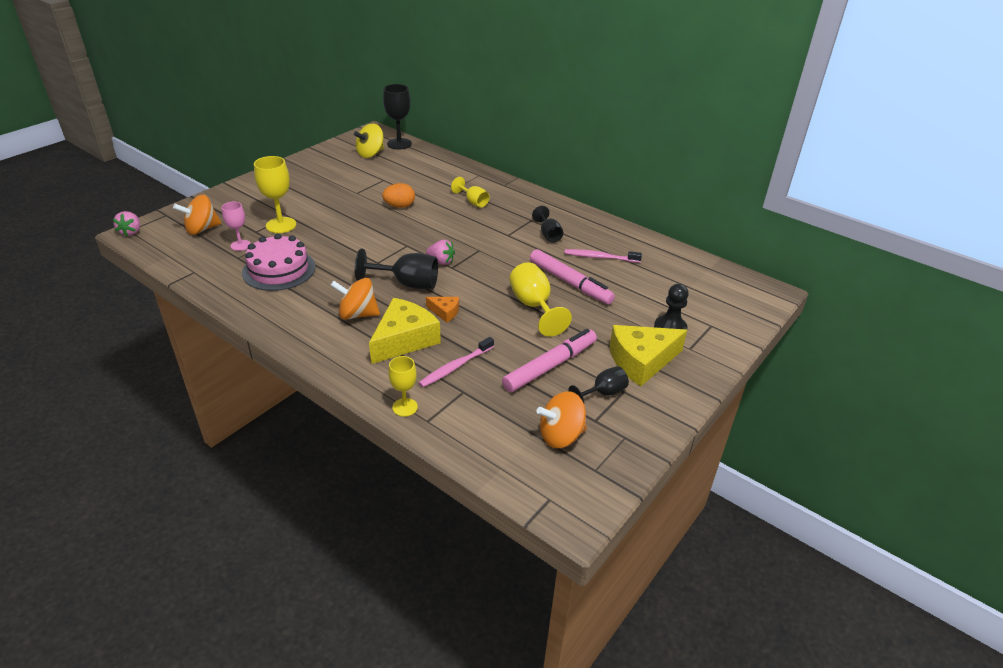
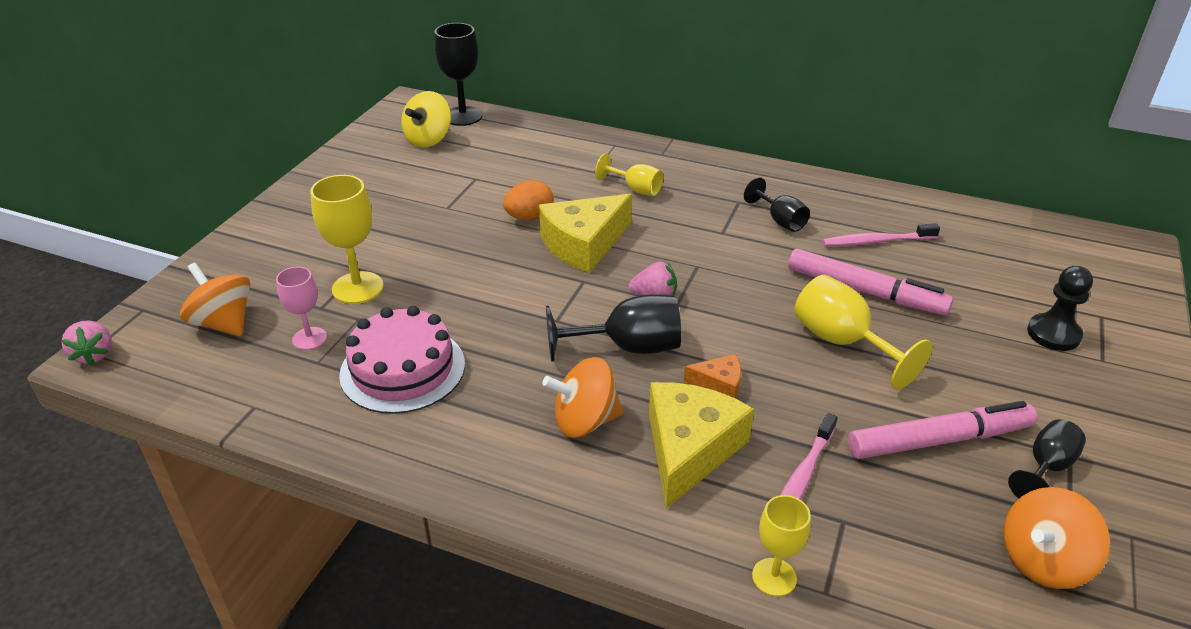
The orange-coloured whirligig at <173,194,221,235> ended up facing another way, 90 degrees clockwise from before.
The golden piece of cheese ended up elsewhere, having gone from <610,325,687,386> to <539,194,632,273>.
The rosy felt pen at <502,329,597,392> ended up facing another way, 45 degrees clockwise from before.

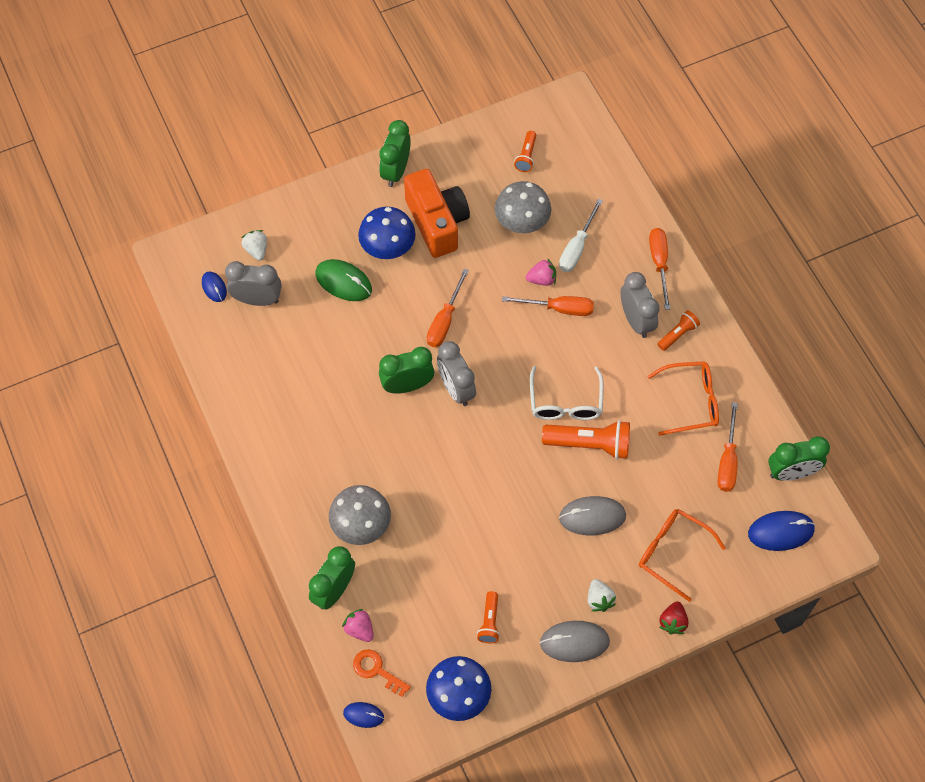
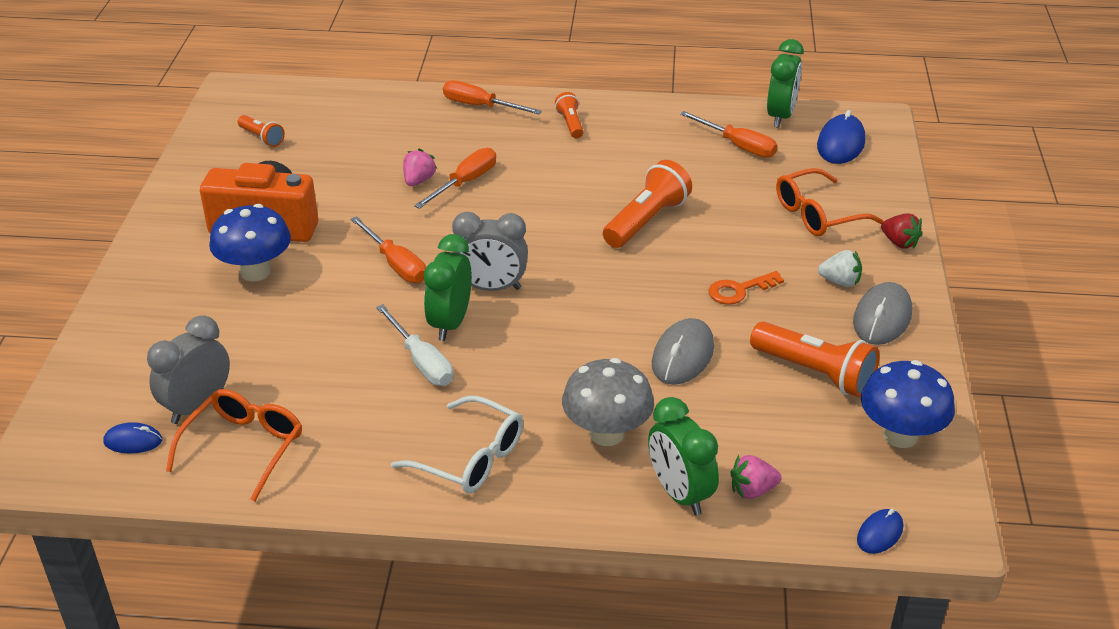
The second view lost the leaf-green bedside clock at <379,120,411,187>.
The second view lost the grey mushroom at <495,181,551,233>.
The snow-white hand screwdriver ended up elsewhere, having gone from <559,199,603,272> to <376,304,453,386>.
The second view lost the snow-white strawberry at <241,230,267,261>.
The second view lost the leaf-green PC mouse at <315,259,372,301>.
The second view lost the grey bedside clock at <621,272,660,338>.
The orange-coloured spectacles ended up elsewhere, having gone from <647,361,719,436> to <166,389,302,501>.
The snow-white spectacles ended up elsewhere, having gone from <530,366,604,420> to <391,396,523,493>.
The grey PC mouse ended up elsewhere, having gone from <559,496,626,535> to <652,318,714,385>.
The size of the orange-coloured pocket torch at <477,591,500,643> changed by a factor of 1.81.
The orange-coloured latchkey ended up elsewhere, having gone from <353,649,411,697> to <709,271,784,305>.

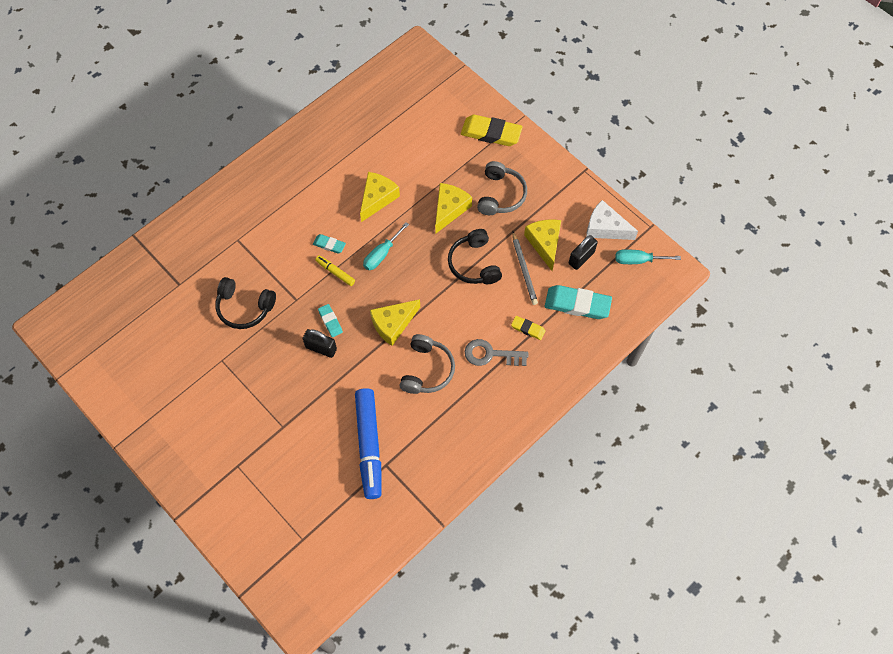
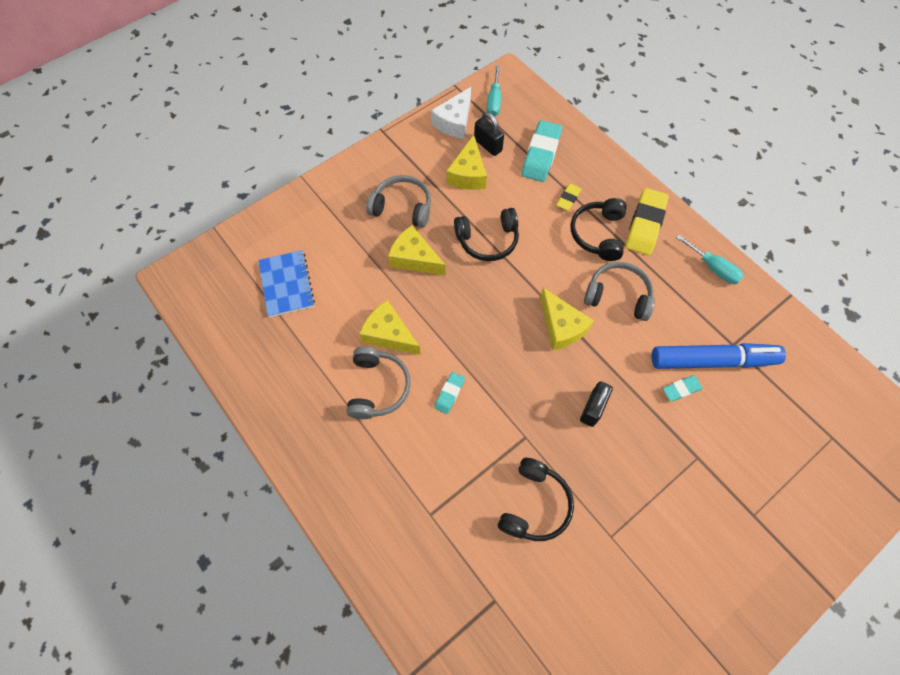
The golden gum eraser ended up elsewhere, having gone from <461,115,523,146> to <625,188,669,255>.
The golden piece of cheese at <524,219,561,271> ended up facing another way, 75 degrees counterclockwise from before.
The turquoise hand screwdriver ended up elsewhere, having gone from <363,222,409,270> to <676,235,743,284>.
The second view lost the grey pencil at <512,231,538,305>.
The second view lost the golden felt pen at <315,255,355,286>.
The turquoise gum eraser ended up elsewhere, having gone from <318,304,343,337> to <663,375,703,401>.
Where the grey latchkey stood at <465,339,528,366>, the jet-black headphones came to stand at <571,198,627,261>.
The second view gained the cobalt exercise book at <258,250,315,317>.
The second view gained the grey headphones at <346,347,411,419>.

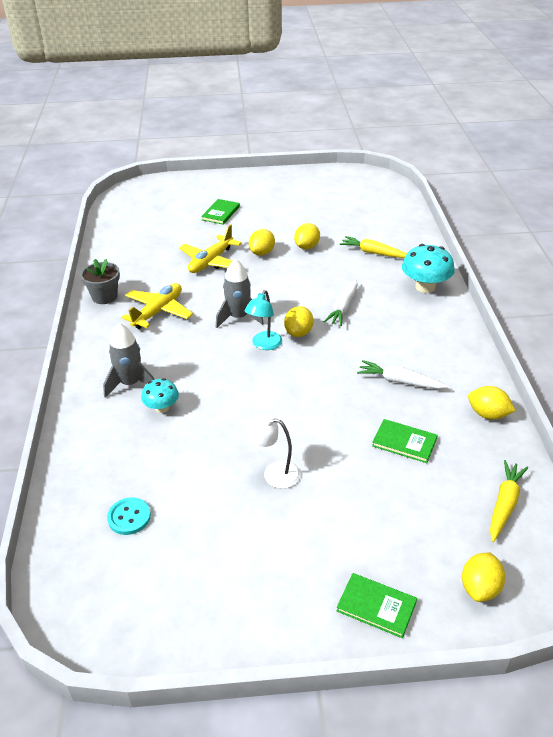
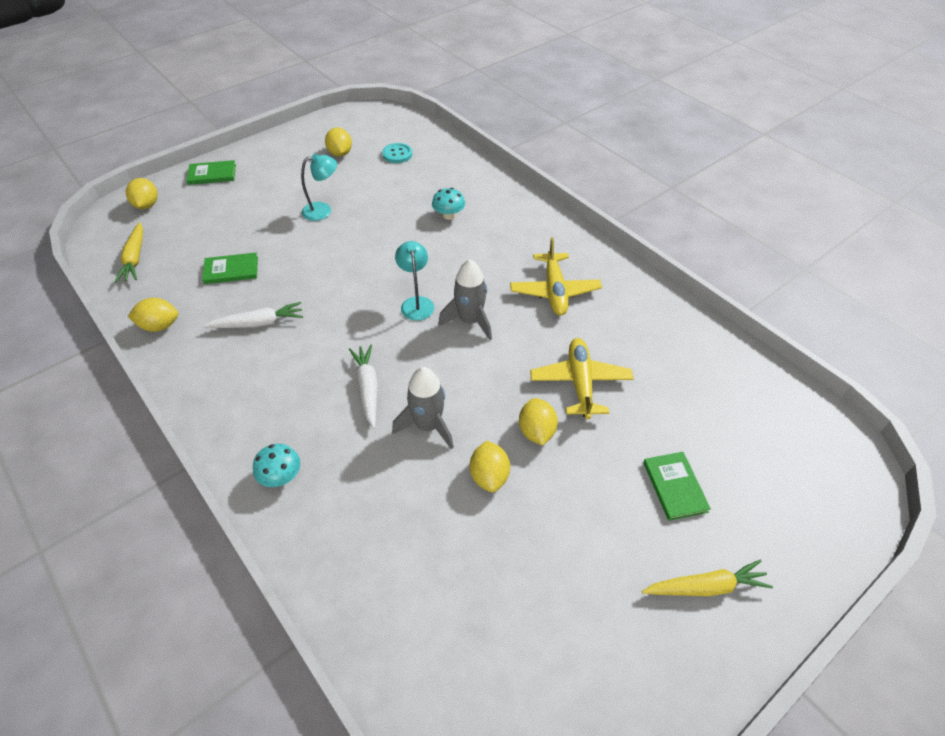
The golden root vegetable ended up elsewhere, having gone from <340,236,407,258> to <642,560,773,596>.
The size of the turquoise mushroom at <402,244,455,293> changed by a factor of 0.60.
The second view lost the grey plant pot at <80,259,120,304>.
The golden lemon ended up elsewhere, having gone from <284,306,313,337> to <325,127,352,157>.
The grey rocket ended up elsewhere, having gone from <103,323,155,398> to <392,367,454,449>.
What was the snow-white lamp at <245,414,301,489> turned into the turquoise lamp at <301,154,337,221>.

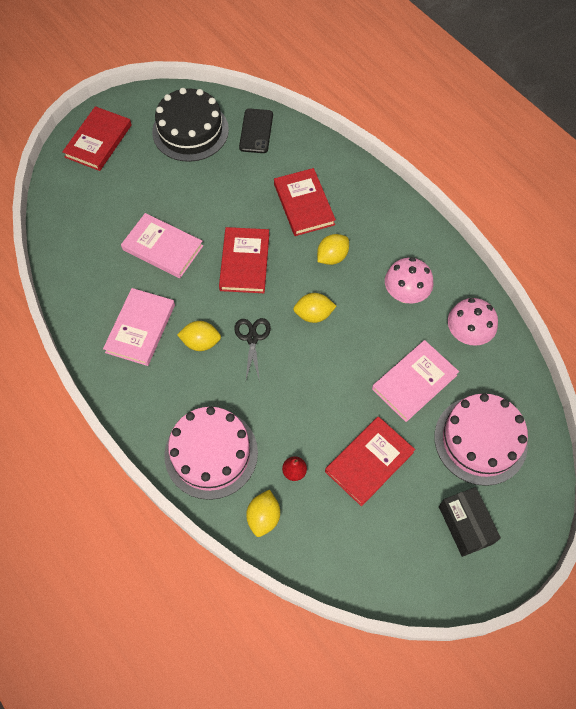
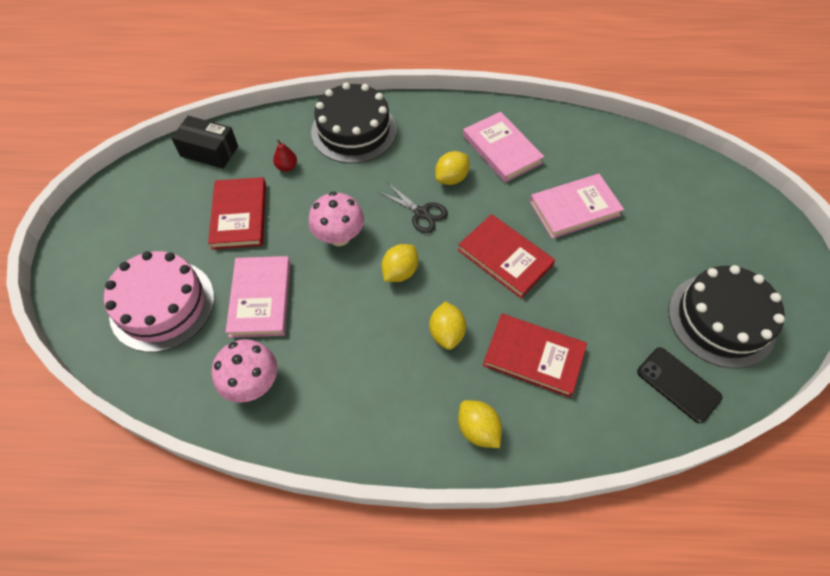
The second view lost the scarlet hardcover at <62,106,132,171>.
The rosy mushroom ended up elsewhere, having gone from <385,257,434,303> to <308,192,364,246>.
What was the rosy cake at <164,407,258,500> turned into the jet-black cake at <311,83,397,163>.
The jet-black box ended up elsewhere, having gone from <439,487,501,557> to <171,116,238,169>.
The golden lemon ended up elsewhere, having gone from <246,489,280,537> to <458,400,502,448>.

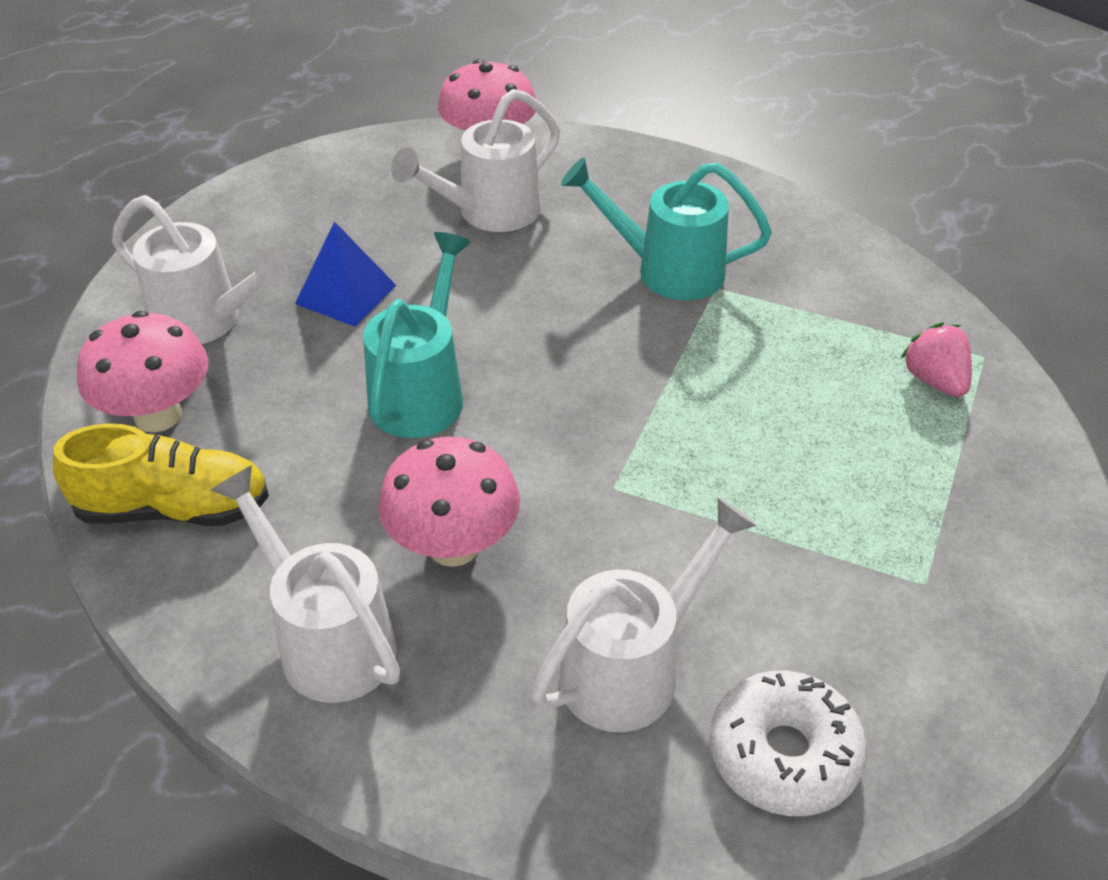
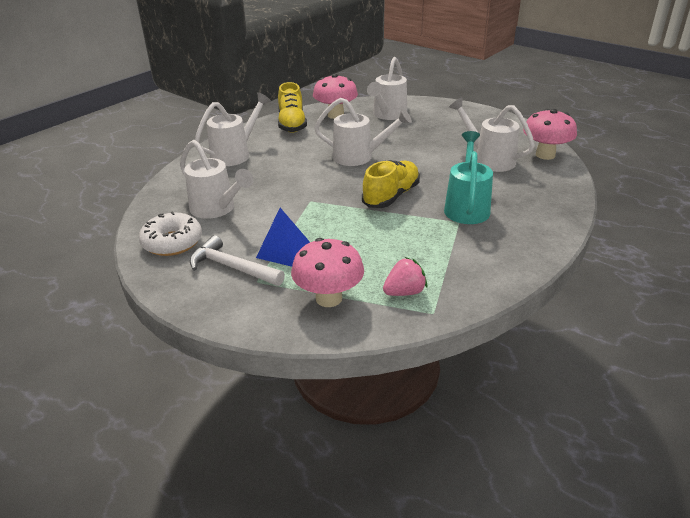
The cobalt solid pyramid ended up elsewhere, having gone from <295,221,396,327> to <256,208,310,267>.
What was the turquoise watering can at <363,232,471,438> turned into the snow-white watering can at <314,98,412,166>.
The rosy mushroom ended up elsewhere, having gone from <378,437,520,567> to <291,238,364,307>.
The second view gained the golden shoe at <362,160,420,208>.
The second view gained the snow-white hammer at <190,235,285,286>.

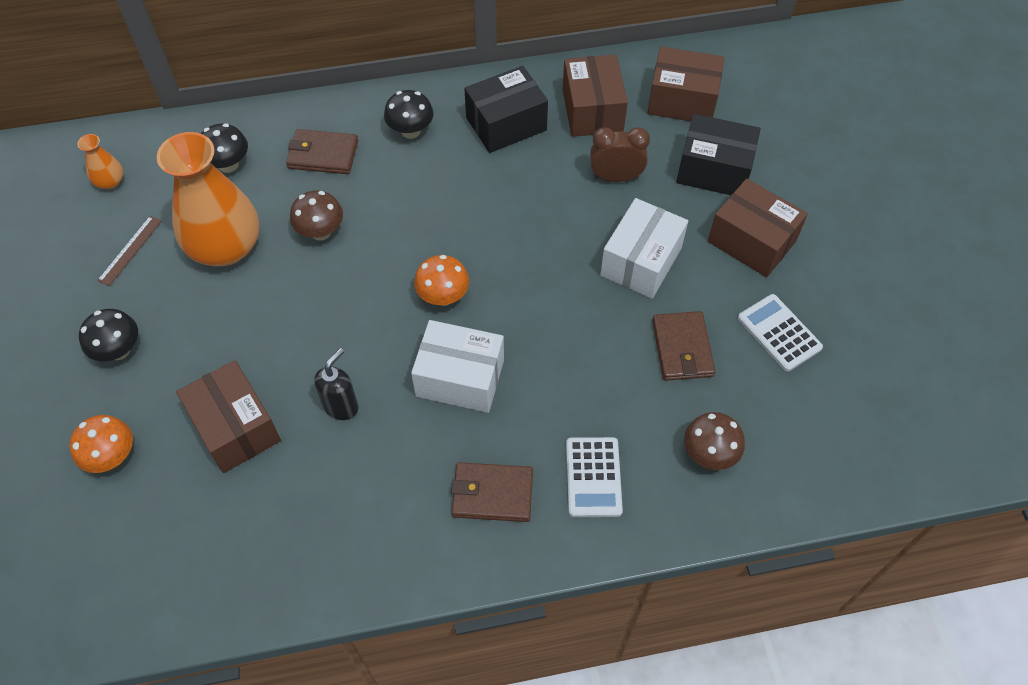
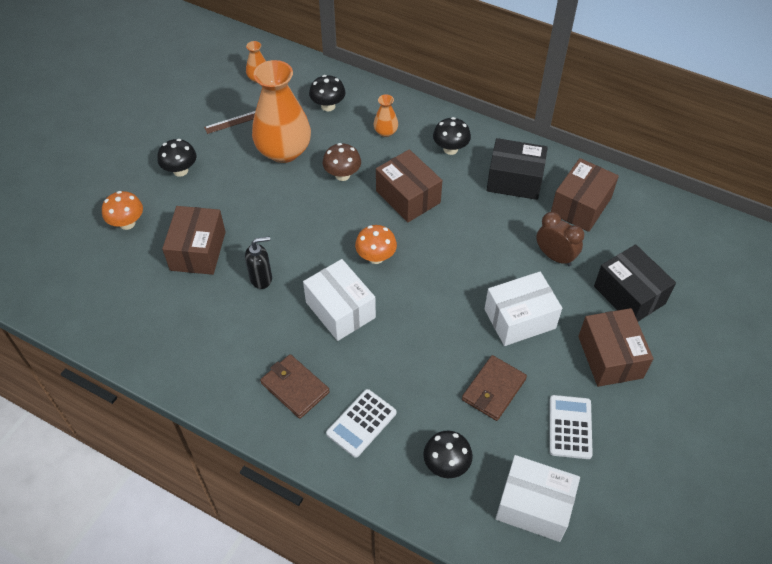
The russet box ended up elsewhere, having gone from <647,47,724,121> to <376,149,443,222>.
Where the russet wallet stood at <286,129,358,174>, the orange-coloured tall vase came to stand at <374,94,398,137>.
What was the russet mushroom at <684,412,745,470> turned into the jet-black mushroom at <423,431,473,478>.
The second view gained the snow-white box at <496,455,580,542>.

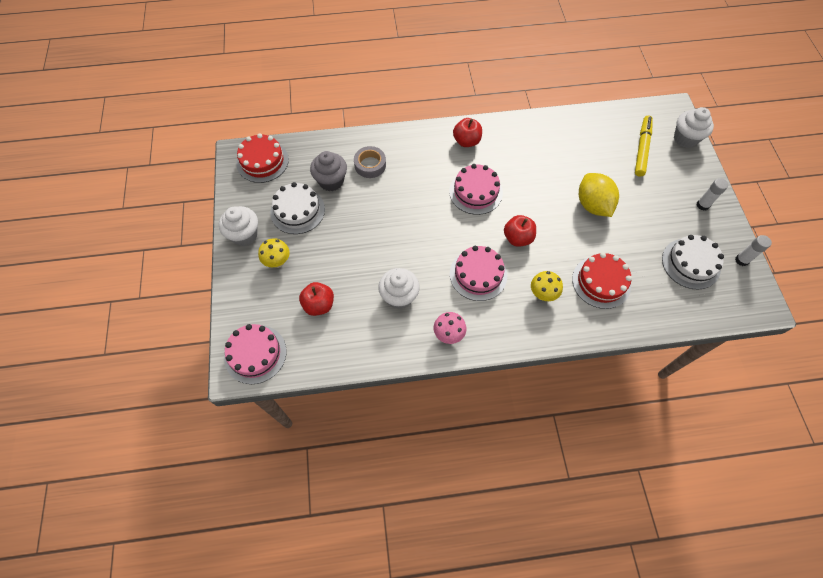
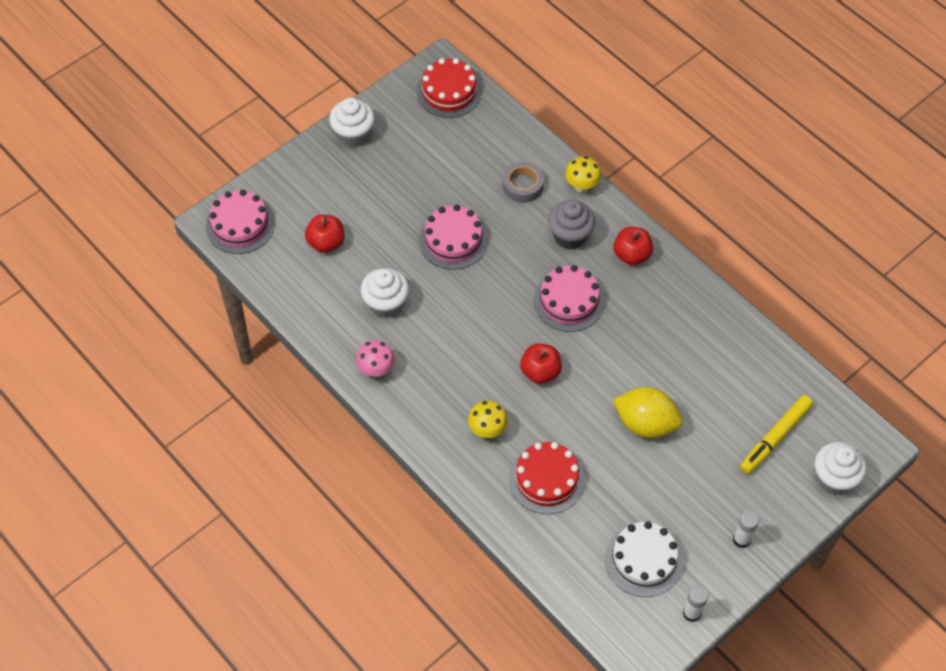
The golden felt pen at <635,116,653,177> ended up facing another way, 150 degrees clockwise from before.
The grey muffin ended up elsewhere, having gone from <310,151,347,191> to <548,200,595,249>.
The golden lemon at <579,173,619,217> ended up facing another way, 75 degrees clockwise from before.
The second view lost the snow-white cake at <270,182,325,234>.
The golden mushroom ended up elsewhere, having gone from <258,238,290,268> to <565,156,601,193>.
The rosy cake ended up elsewhere, having gone from <450,246,507,301> to <419,205,488,270>.

